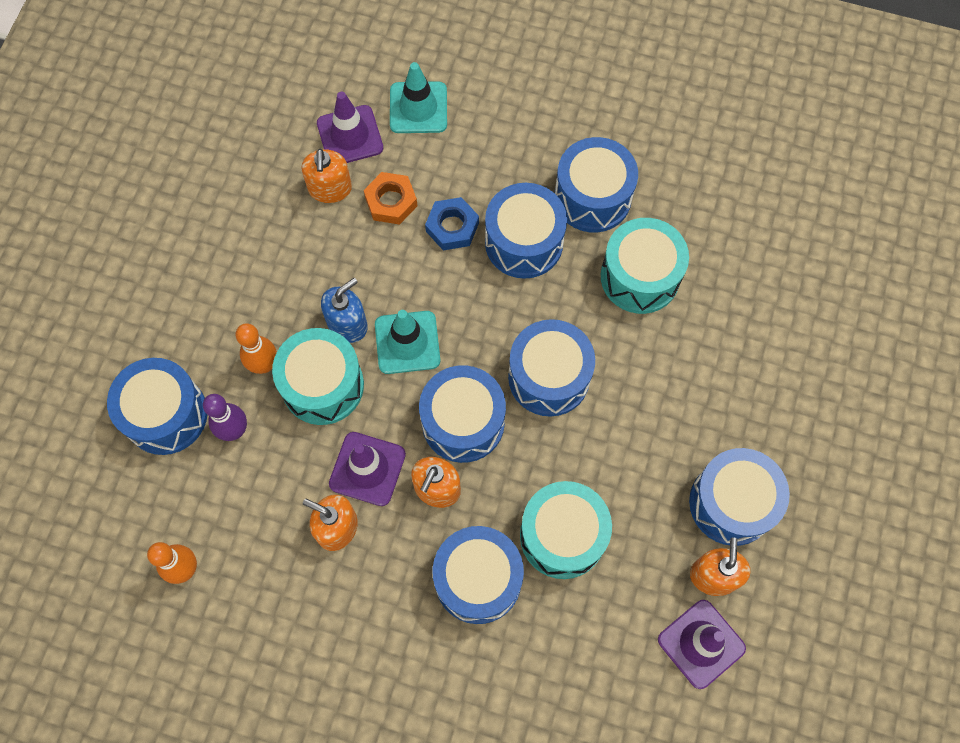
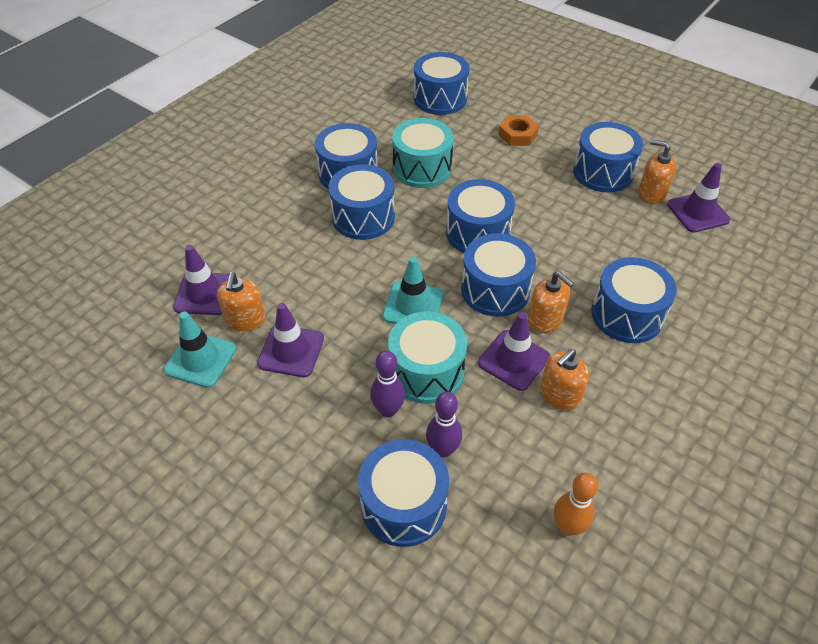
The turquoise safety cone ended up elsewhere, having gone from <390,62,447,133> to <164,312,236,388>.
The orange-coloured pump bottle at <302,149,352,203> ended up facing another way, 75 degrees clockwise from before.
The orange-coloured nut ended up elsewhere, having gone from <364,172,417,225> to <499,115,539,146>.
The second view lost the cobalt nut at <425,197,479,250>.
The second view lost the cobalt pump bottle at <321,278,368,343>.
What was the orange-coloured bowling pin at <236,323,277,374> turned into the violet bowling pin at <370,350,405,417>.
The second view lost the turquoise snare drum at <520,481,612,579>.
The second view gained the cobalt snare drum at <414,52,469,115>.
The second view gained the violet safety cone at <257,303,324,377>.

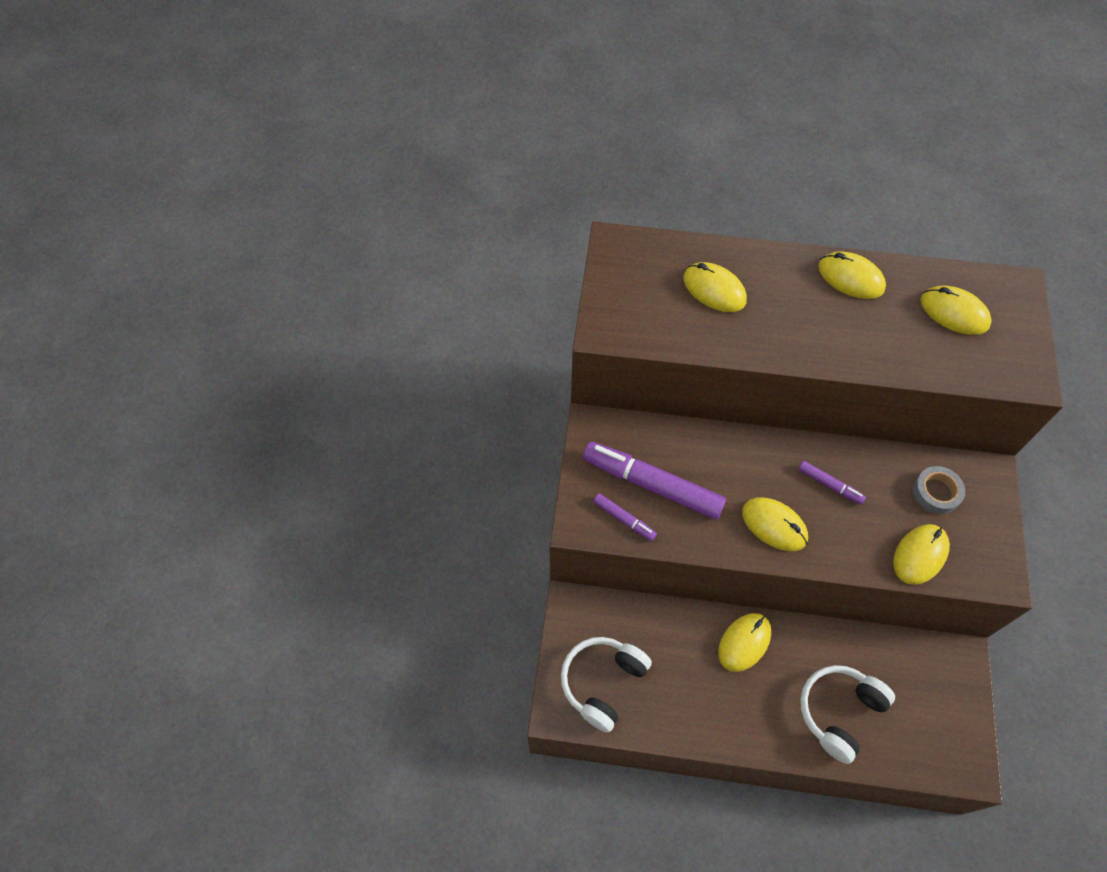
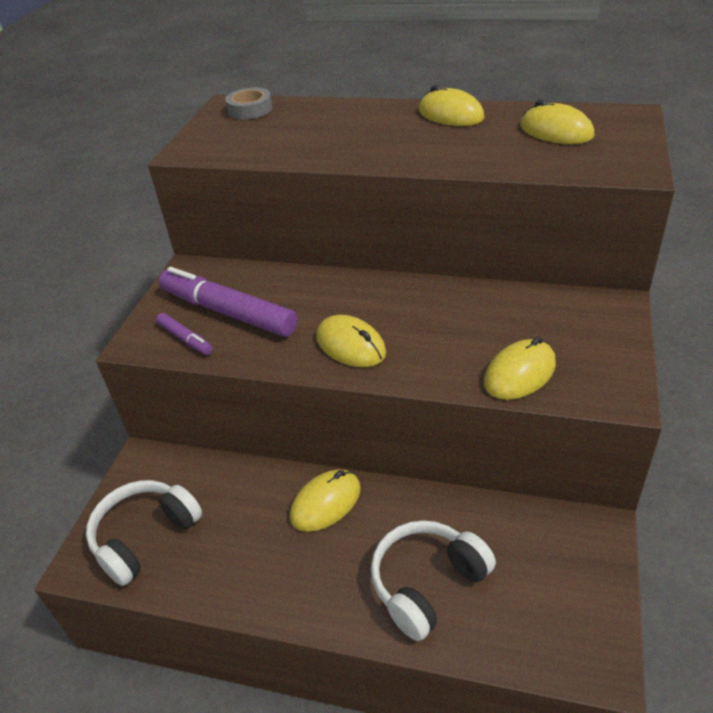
The second view lost the golden PC mouse at <683,262,747,312>.
The second view lost the violet felt pen at <798,461,866,505>.
The grey tape ended up elsewhere, having gone from <913,466,965,514> to <225,88,272,119>.

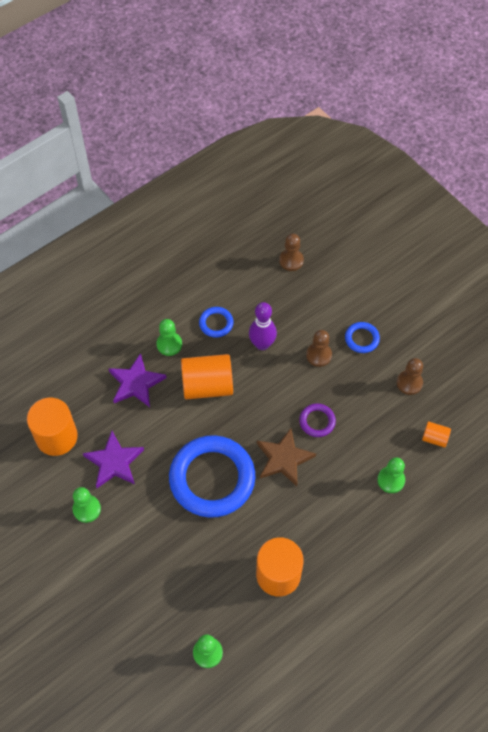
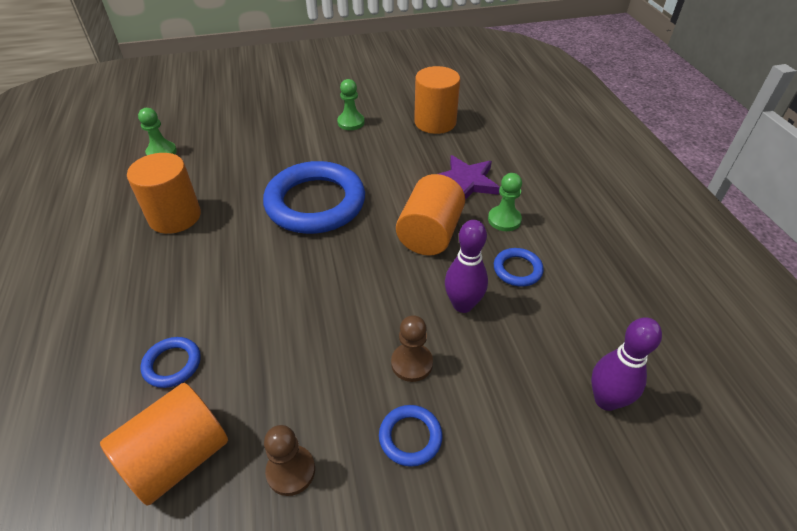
Where the russet chess pawn stood at <279,234,304,271>, the violet bowling pin came to stand at <591,317,662,411>.
The second view lost the violet ring at <299,403,336,437>.
The size of the orange-coloured solid cylinder at <422,421,451,448> changed by a factor of 2.07.
The second view lost the russet five-pointed star at <257,428,316,486>.
The second view lost the violet five-pointed star at <83,431,144,488>.
Where the leaf-green chess pawn stood at <377,457,405,493>, the cobalt ring came to stand at <141,337,201,388>.

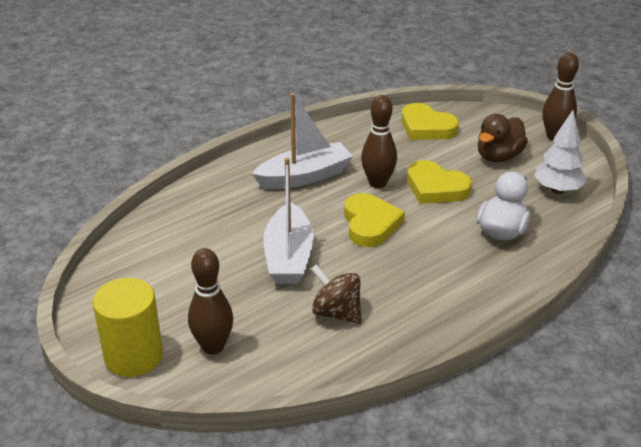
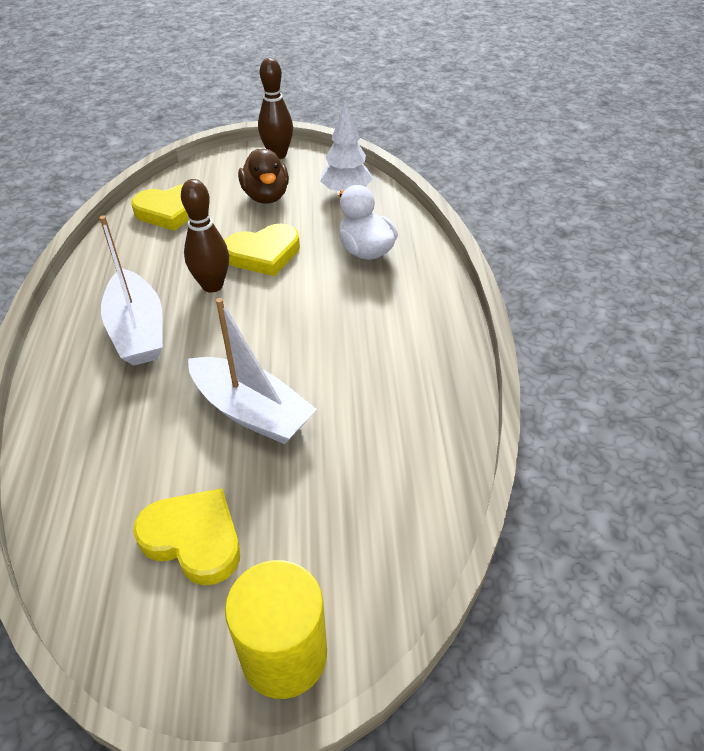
The snow-white boat at <252,93,353,189> ended up facing another way, 150 degrees clockwise from before.
The golden love heart ended up elsewhere, having gone from <344,193,405,247> to <133,488,240,585>.
The second view lost the russet bowling pin at <188,248,233,355>.
The second view lost the russet whirligig at <311,264,362,324>.

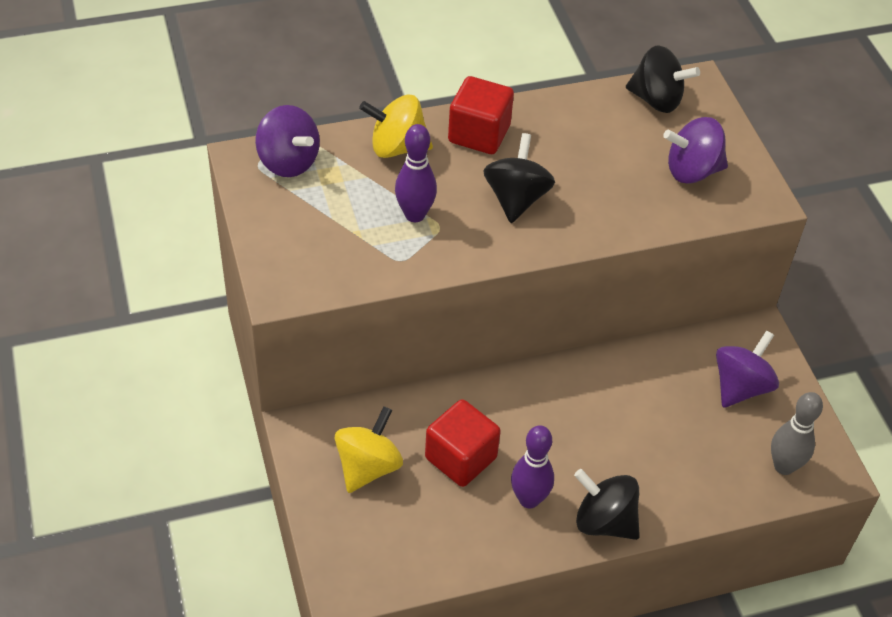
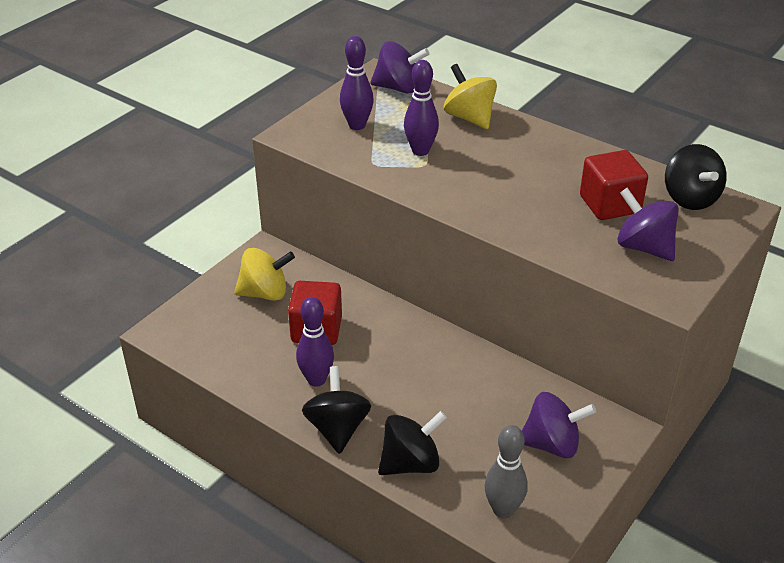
The scarlet block ended up elsewhere, having gone from <448,76,514,154> to <580,150,648,220>.
The violet whirligig at <255,105,320,177> ended up facing another way, 90 degrees counterclockwise from before.
The jet-black whirligig ended up elsewhere, having gone from <483,133,555,223> to <378,411,447,475>.
The second view gained the violet bowling pin at <340,36,374,130>.

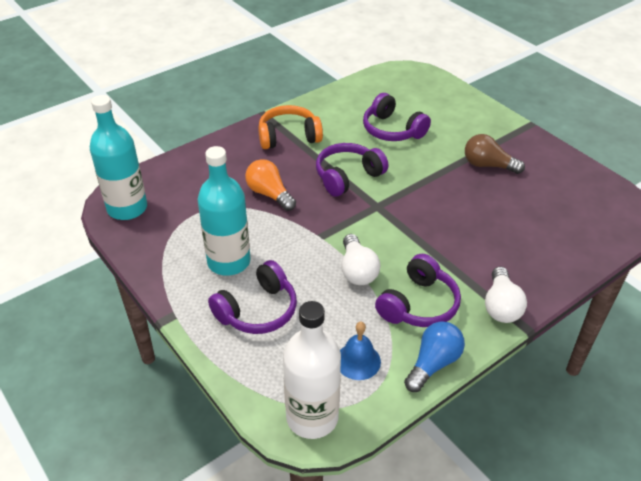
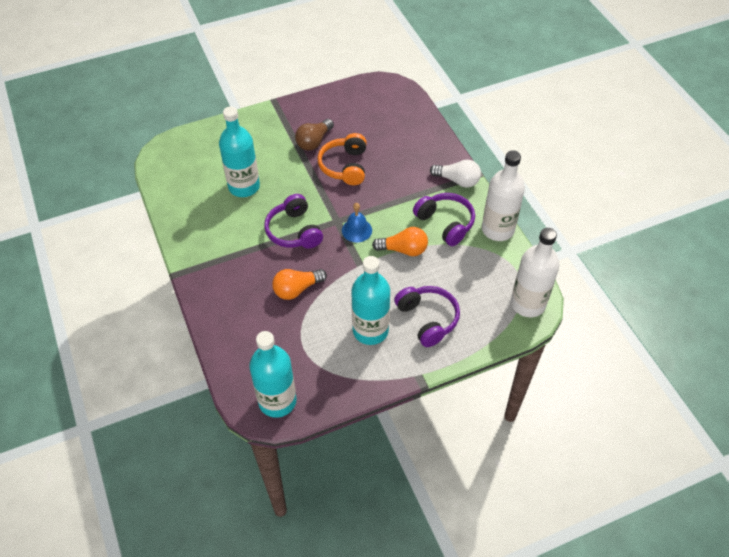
Where the violet headphones stood at <363,93,431,141>, the turquoise drink bottle came to stand at <219,106,260,197>.
The orange-coloured headphones ended up elsewhere, having gone from <258,105,323,149> to <318,133,367,185>.
What was the snow-white lightbulb at <341,234,380,285> turned into the orange-coloured lightbulb at <372,227,428,256>.
Where the cobalt lightbulb stood at <404,321,465,392>, the snow-white drink bottle came to stand at <482,150,525,241>.
The cobalt hand bell ended up elsewhere, having gone from <340,322,381,380> to <342,203,372,242>.

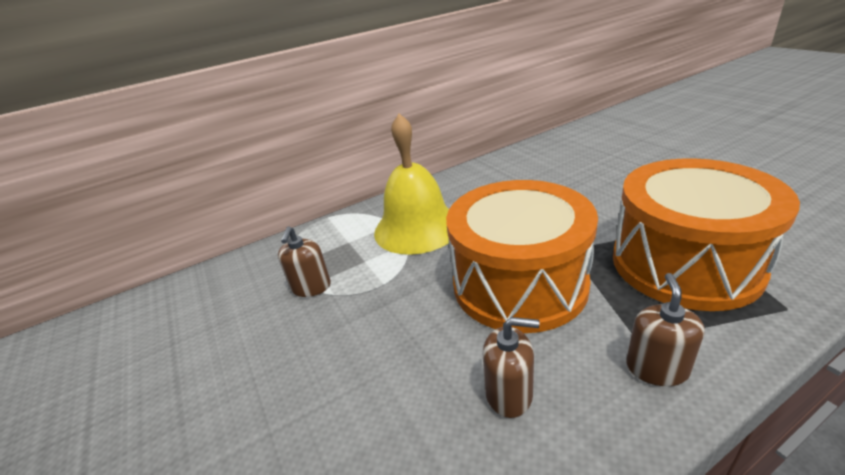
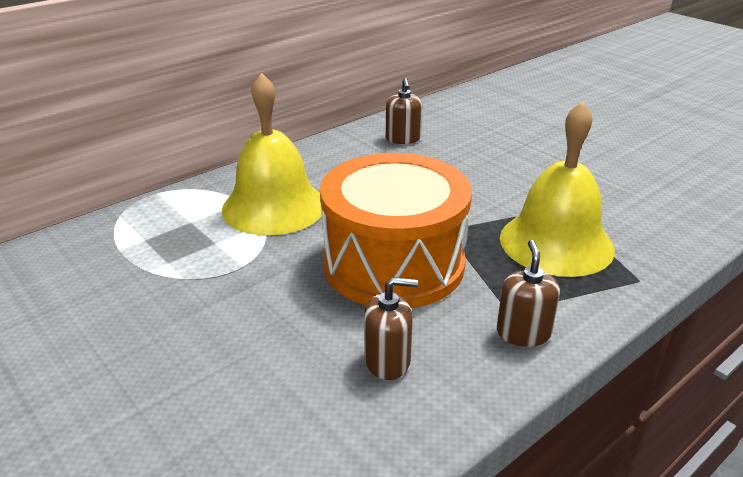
Where the orange-coloured snare drum stood at <613,158,800,311>, the golden hand bell came to stand at <500,101,615,277>.
The russet pump bottle ended up elsewhere, having gone from <278,226,331,297> to <386,78,422,144>.

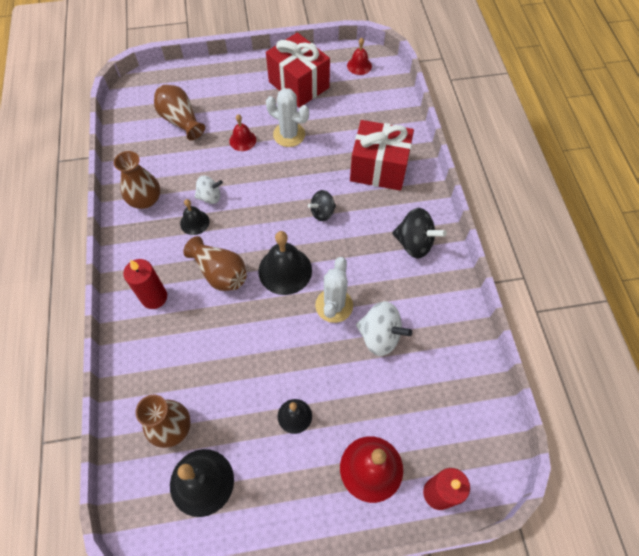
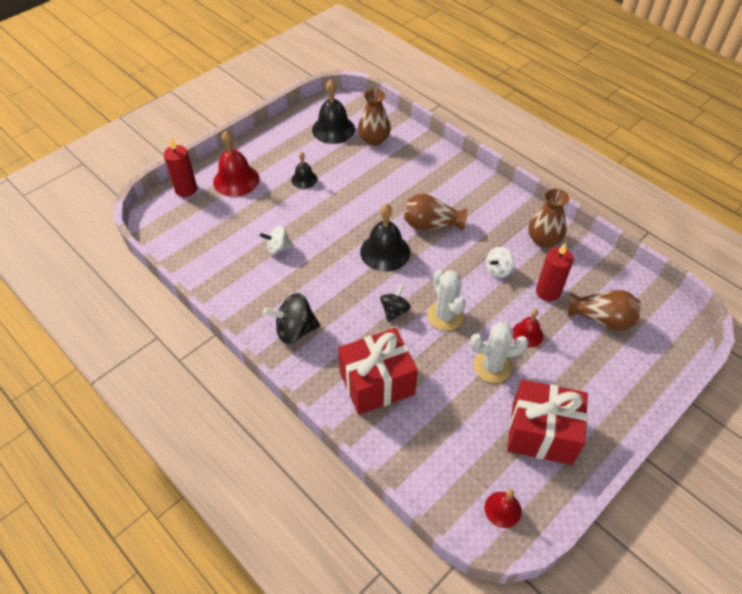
The second view lost the jet-black hand bell at <180,199,210,235>.
The snow-white cactus ended up elsewhere, having gone from <315,257,353,323> to <427,270,466,331>.
The scarlet candle ended up elsewhere, having gone from <123,259,167,309> to <536,243,574,301>.
The size of the snow-white whirligig at <356,301,412,356> changed by a factor of 0.64.

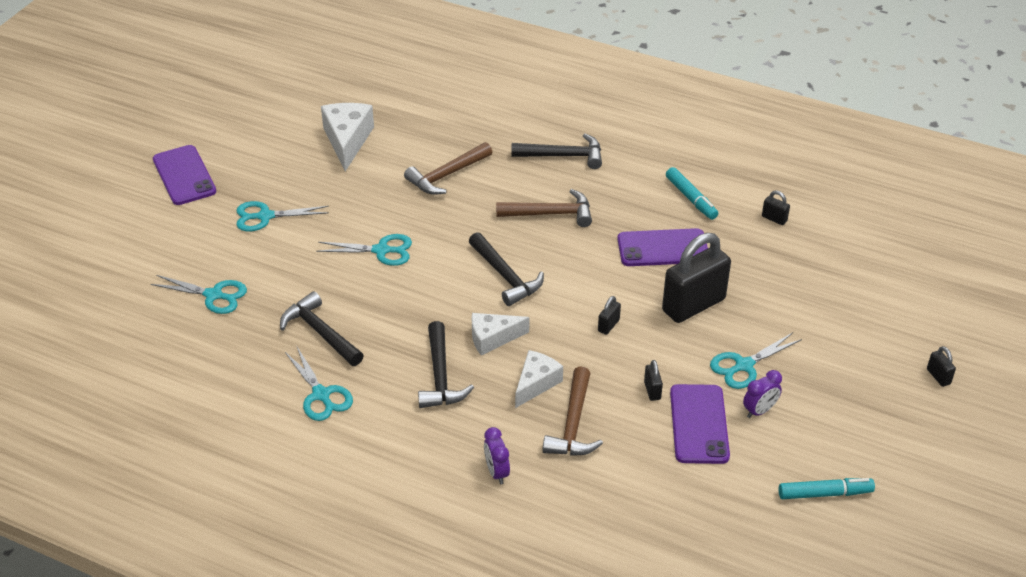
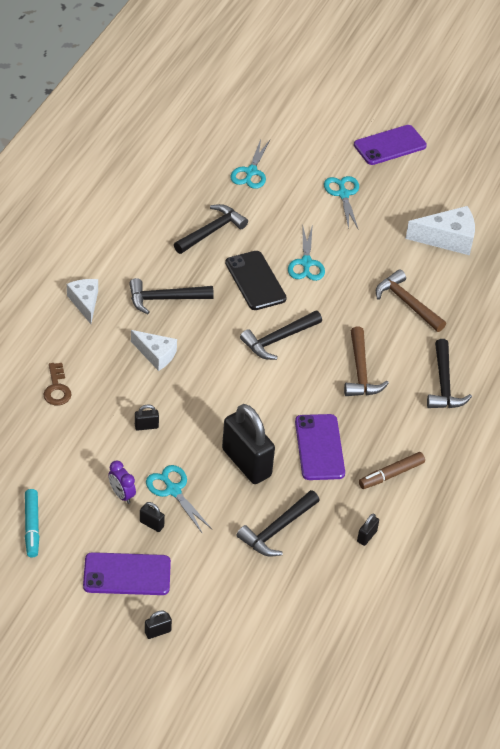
What was the turquoise felt pen at <666,167,718,220> turned into the russet felt pen at <359,452,425,489>.
The jet-black small lock ended up elsewhere, having gone from <598,296,621,335> to <140,502,165,532>.
The snow-white piece of cheese ended up elsewhere, having gone from <472,313,529,356> to <67,279,98,324>.
The second view lost the turquoise pair of scissors at <285,345,353,421>.
The second view lost the russet hammer at <542,366,603,456>.
The violet smartphone ended up elsewhere, having gone from <670,384,730,464> to <83,552,171,595>.
The second view lost the violet bedside clock at <484,427,510,484>.
The second view gained the jet-black smartphone at <225,251,287,310>.
The second view gained the russet latchkey at <43,363,72,405>.
The second view gained the jet-black hammer at <237,490,320,557>.

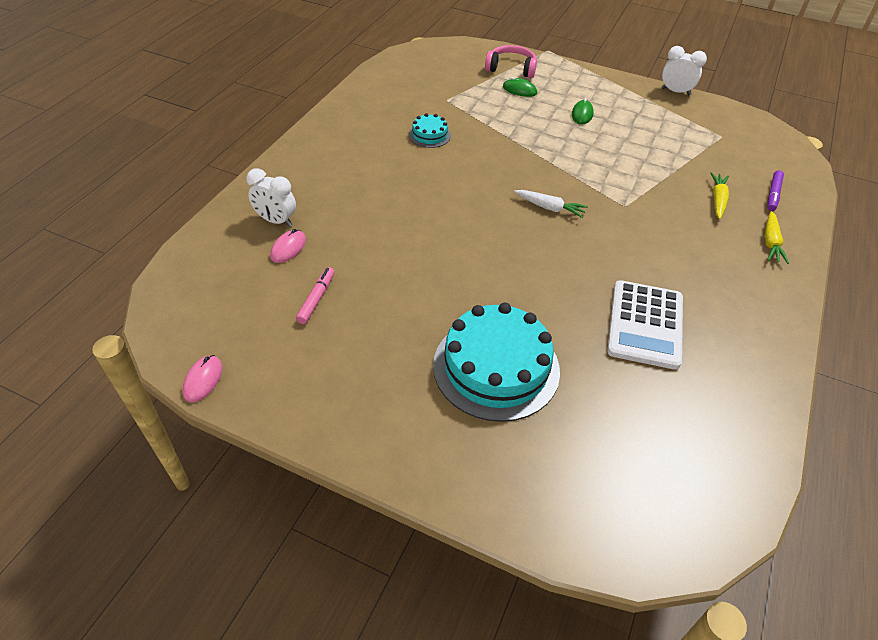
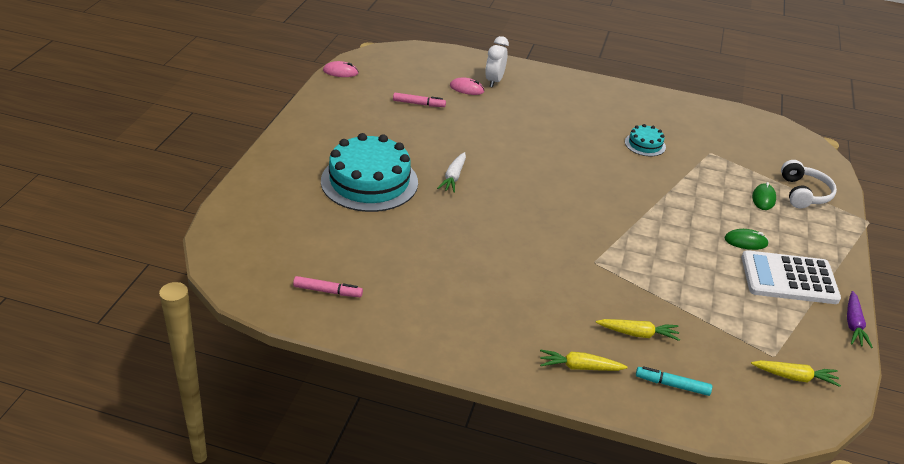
What was the rosy headphones at <485,45,537,78> turned into the snow-white headphones at <781,160,837,208>.
Where the snow-white bedside clock stood at <661,46,707,96>, the violet root vegetable came to stand at <847,291,873,348>.
What was the violet felt pen at <767,170,784,211> turned into the turquoise felt pen at <636,366,712,396>.
The snow-white root vegetable ended up elsewhere, having gone from <514,190,588,218> to <437,152,466,193>.
The snow-white calculator ended up elsewhere, having gone from <607,280,683,370> to <742,250,841,304>.
The second view gained the rosy felt pen at <293,276,363,297>.
The second view gained the golden root vegetable at <751,360,841,387>.

